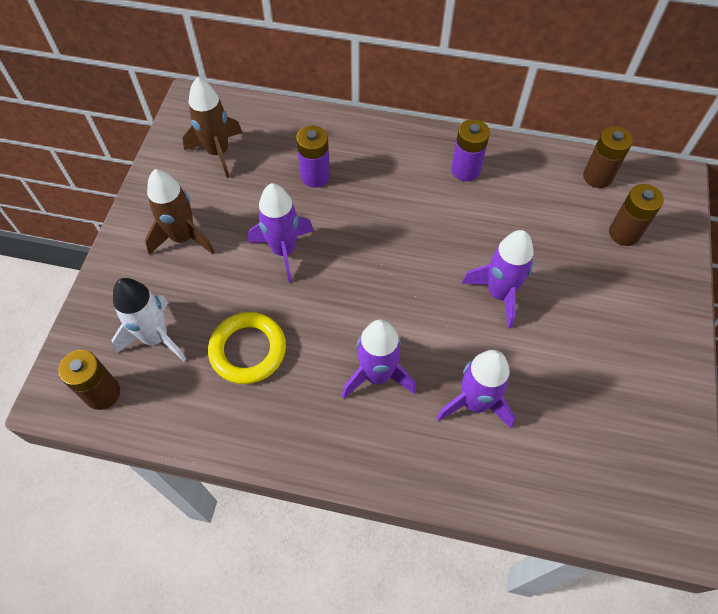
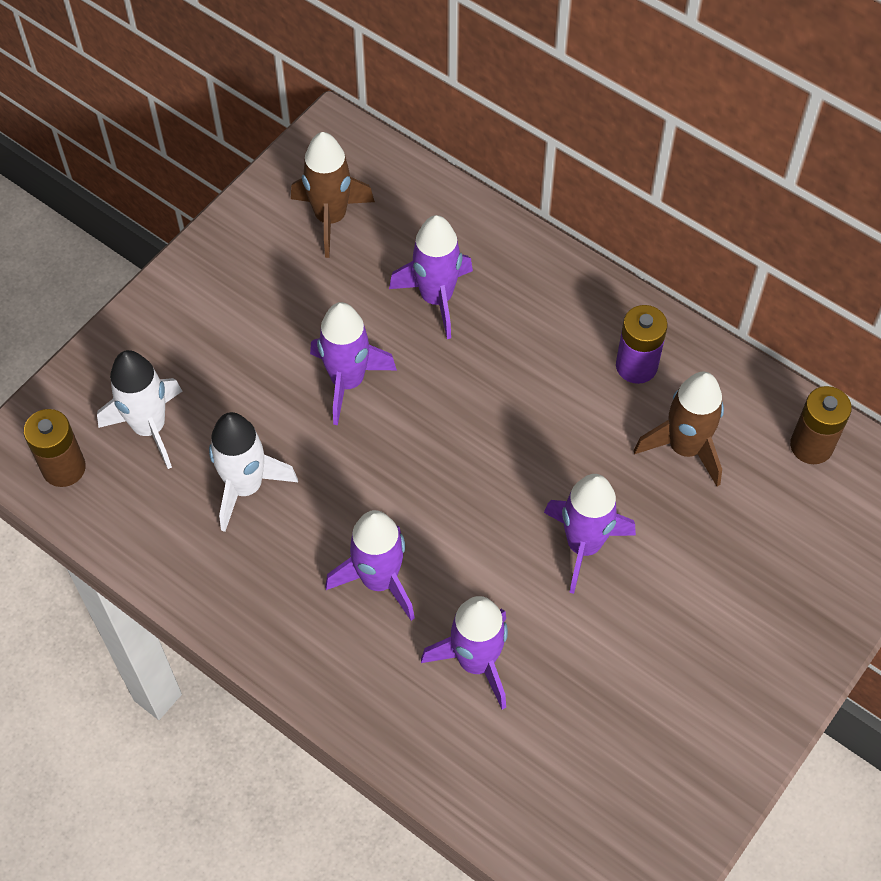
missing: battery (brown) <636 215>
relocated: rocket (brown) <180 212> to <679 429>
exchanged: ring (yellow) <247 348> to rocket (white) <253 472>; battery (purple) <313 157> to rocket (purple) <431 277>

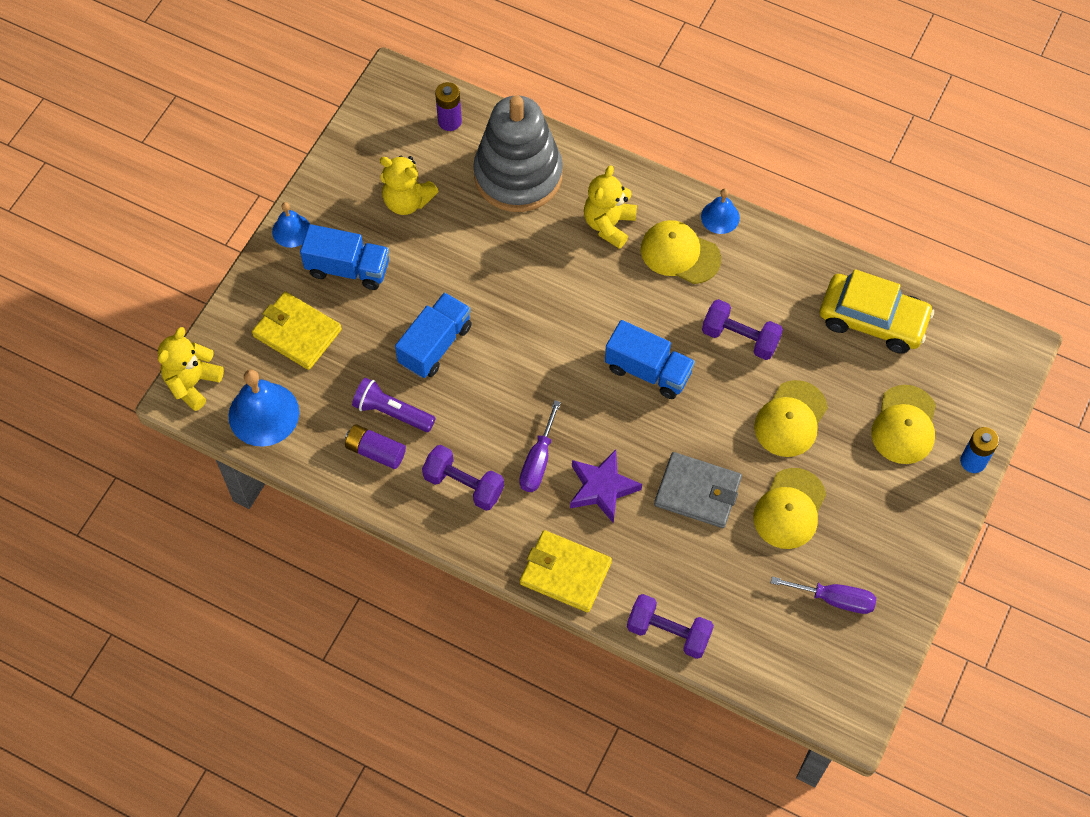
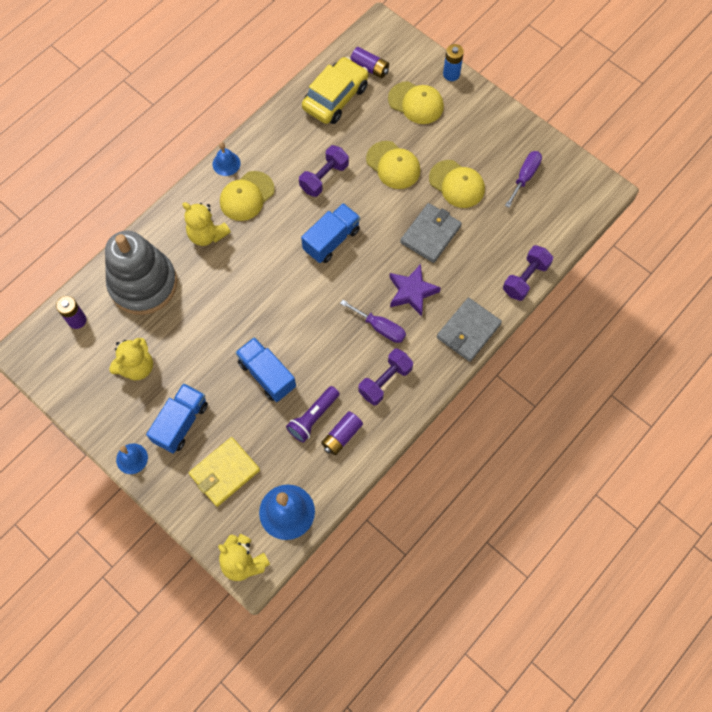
appeared: battery (purple) <369 62>
colour: wallet (yellow) <566 571> to wallet (grey) <469 330>

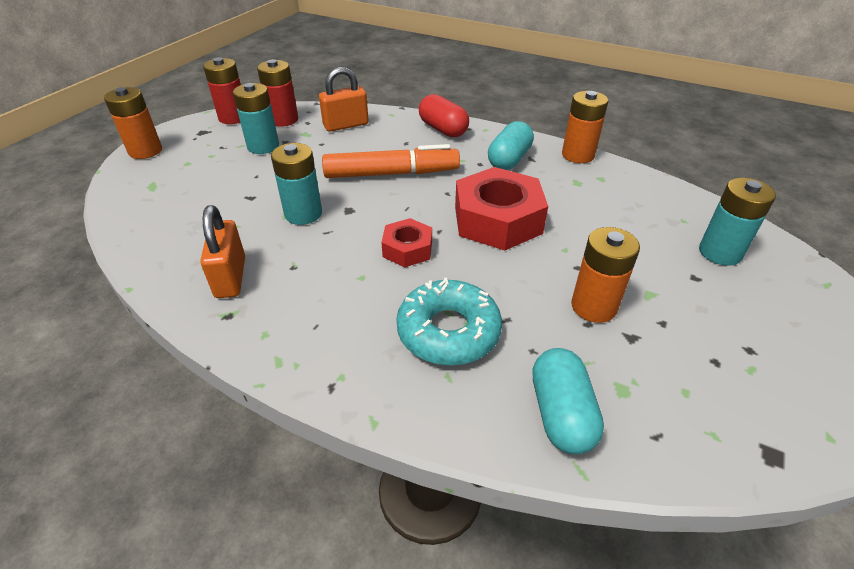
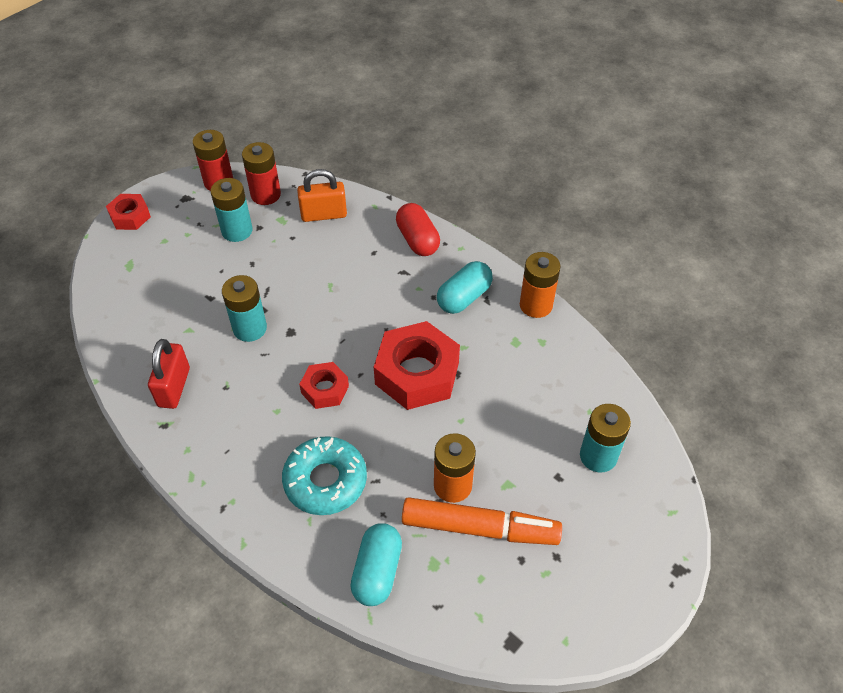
relocated: marker (orange) <391 161> to <482 521>
exchanged: battery (orange) <133 123> to nut (red) <128 212>
colour: padlock (orange) <222 251> to padlock (red) <169 374>

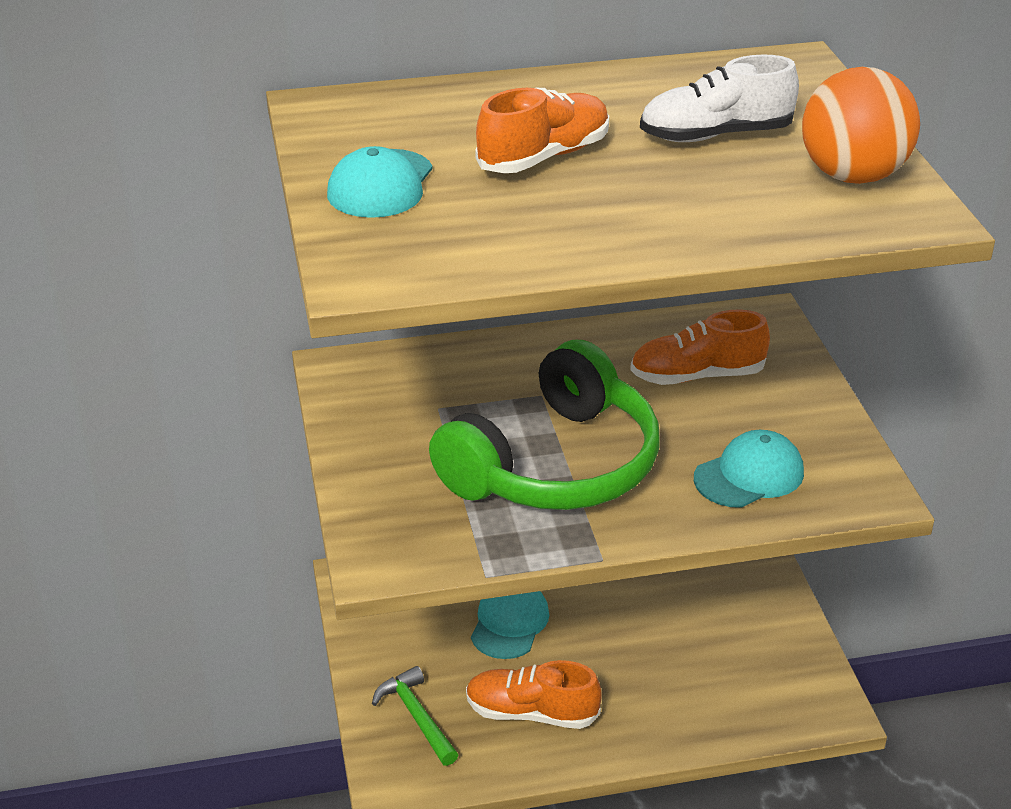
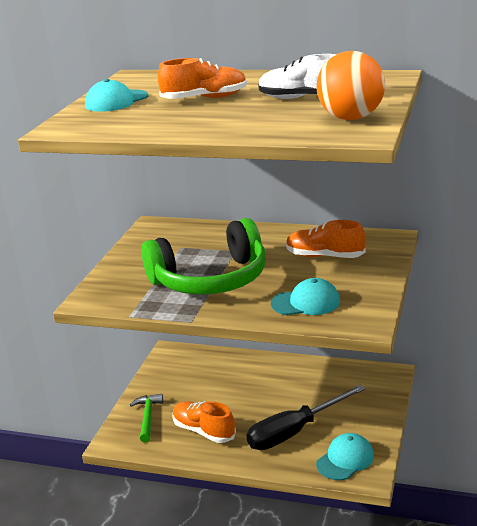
appeared: screwdriver (black) <306 417>
relocated: cap (turquoise) <510 625> to <345 456>

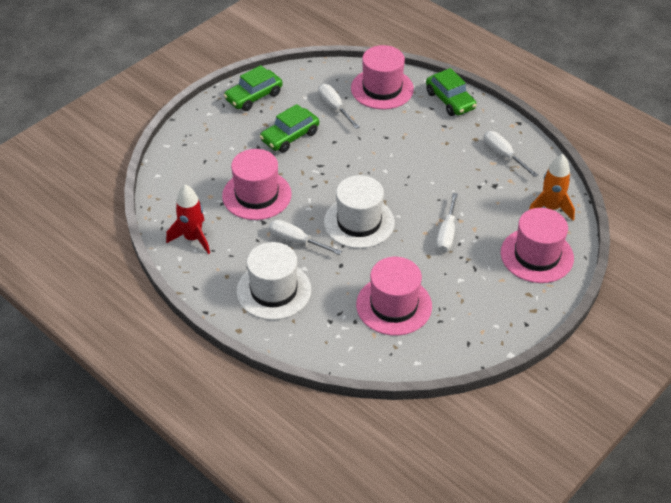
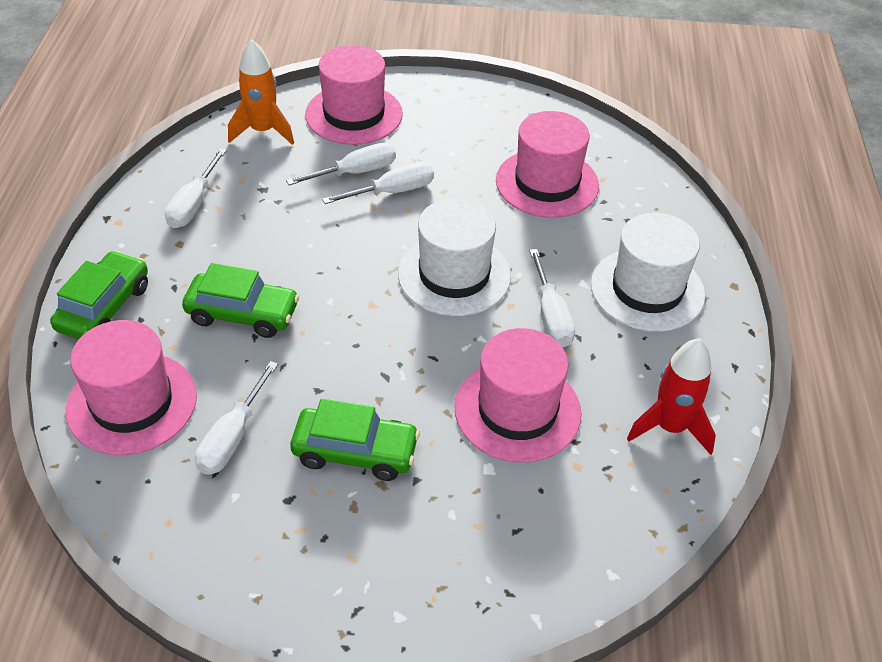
appeared: screwdriver (white) <341 164>
relocated: car (green) <253 88> to <240 300>

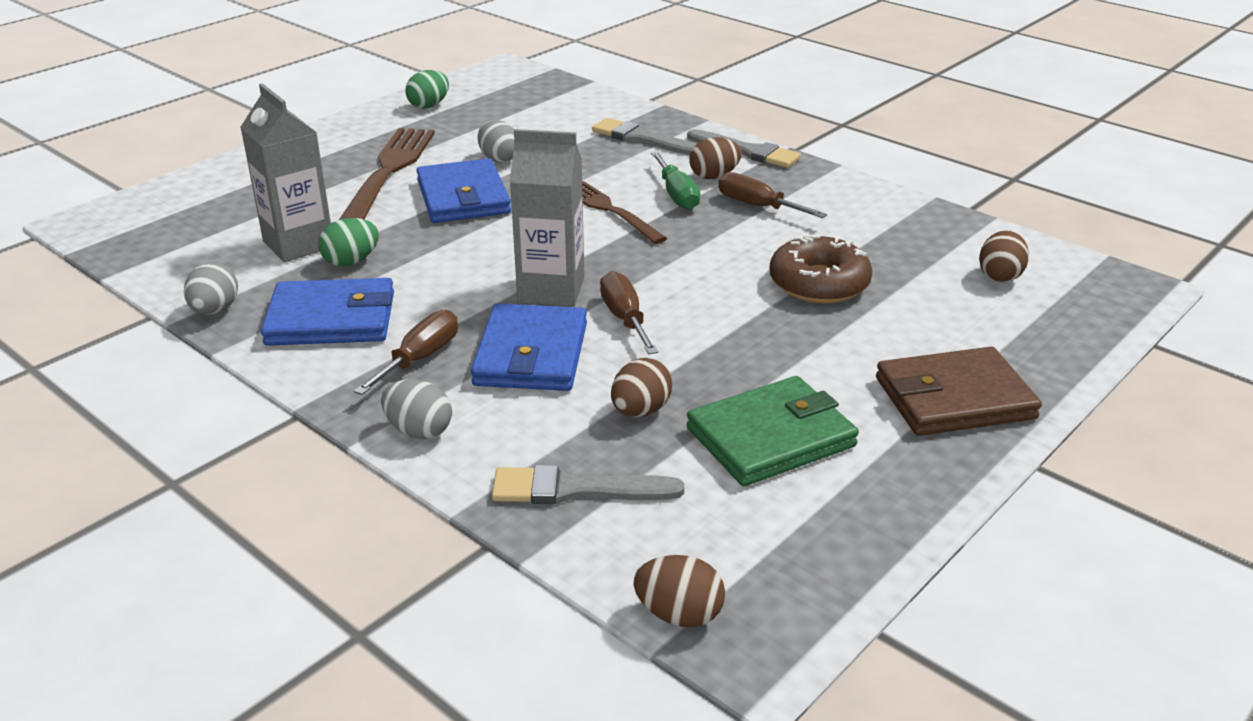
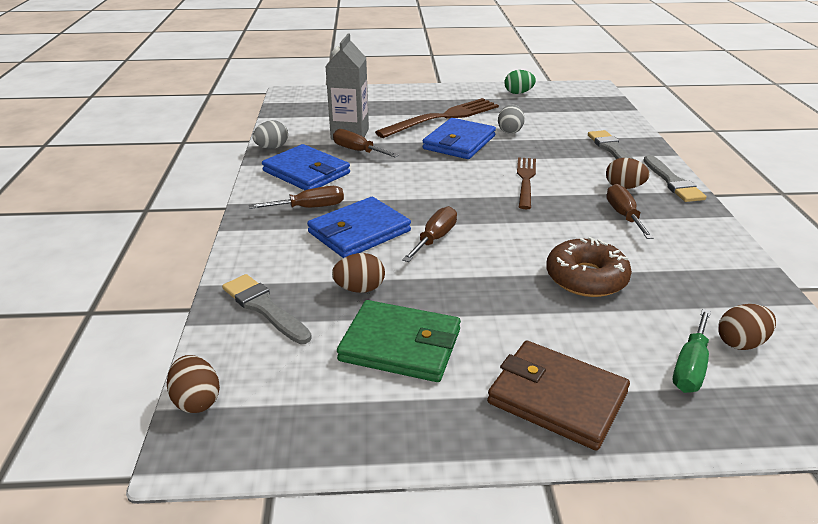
missing: egg (grey) <416 409>; carton (grey) <547 218>
relocated: screwdriver (green) <675 180> to <692 351>
exchanged: egg (green) <348 242> to screwdriver (brown) <366 143>

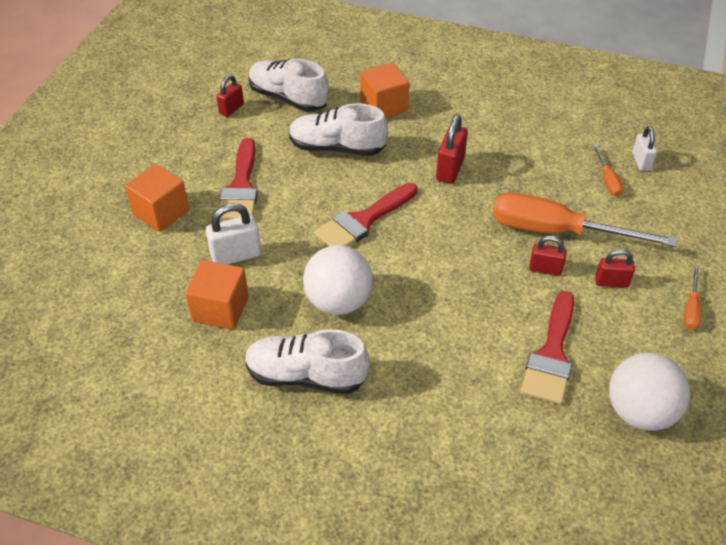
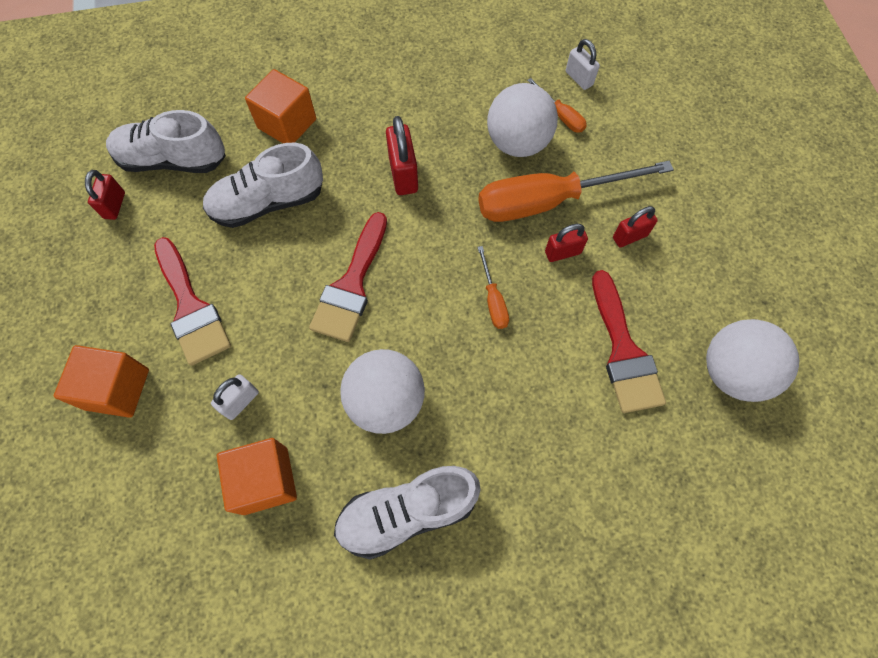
appeared: ball (white) <522 120>
relocated: screwdriver (orange) <693 297> to <493 287>
size: padlock (white) <233 234> = <235 397> x0.66

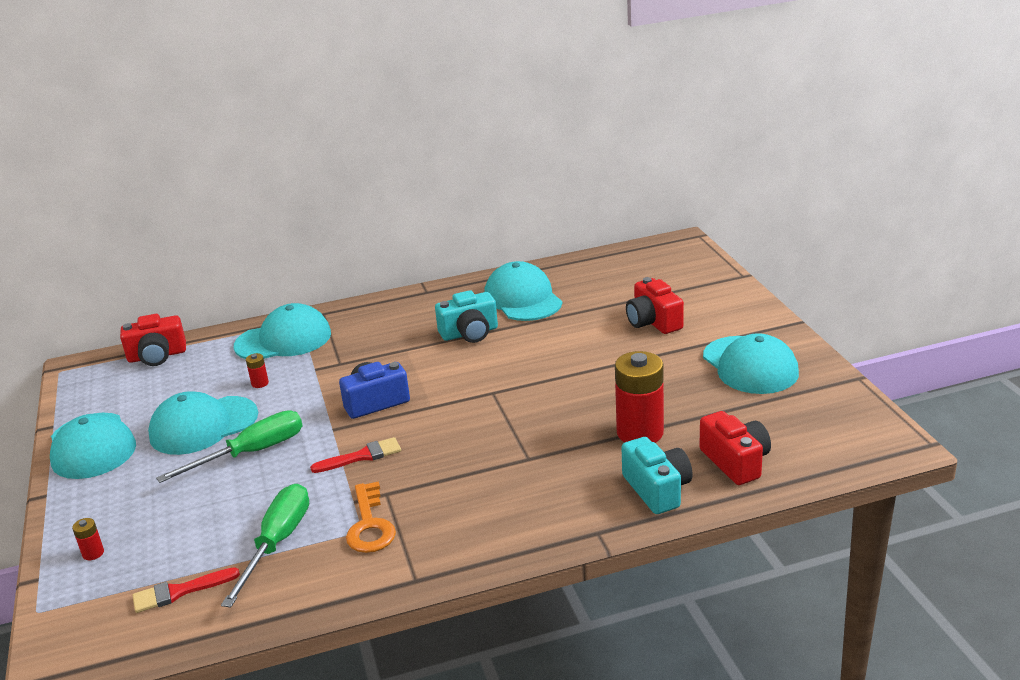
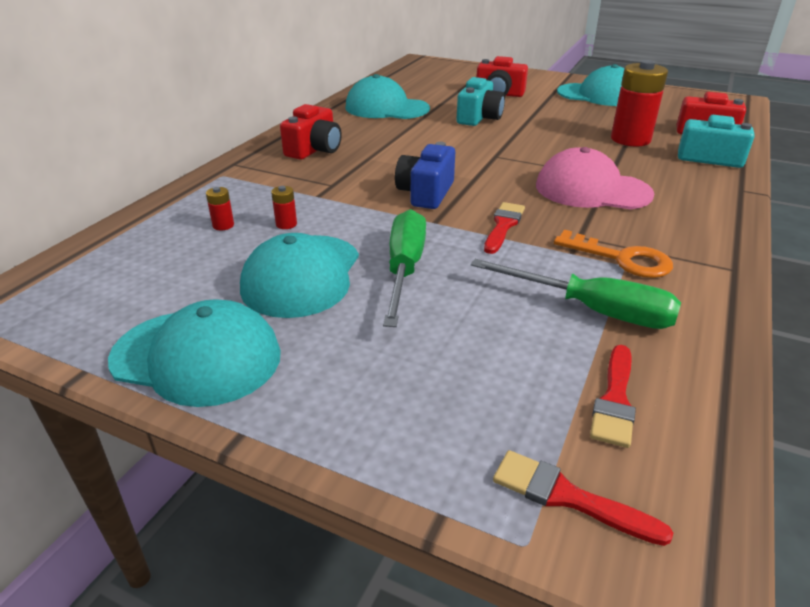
missing: cap (turquoise) <282 331>
appeared: brush (red) <583 498>; cap (pink) <595 178>
relocated: battery (red) <88 539> to <220 208>; camera (red) <153 340> to <311 131>; camera (turquoise) <466 316> to <480 101>
spun: screwdriver (green) <265 545> = <576 294> 150 degrees clockwise

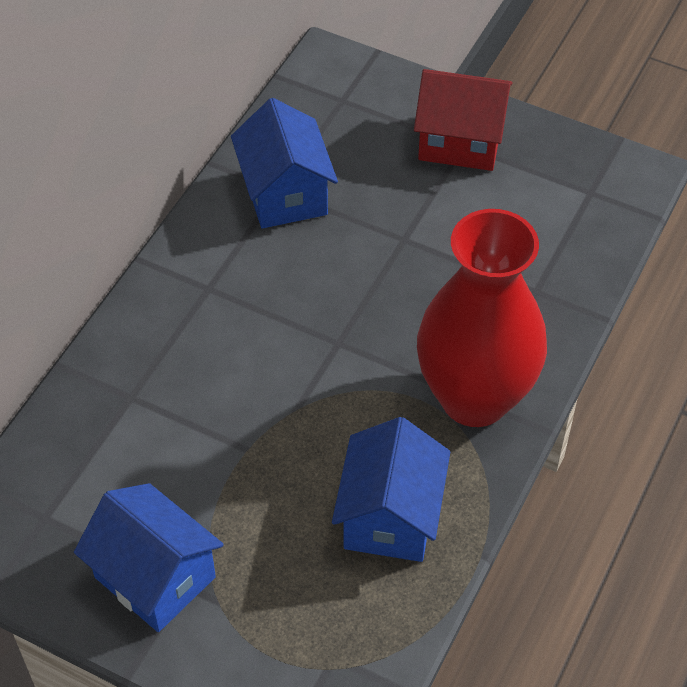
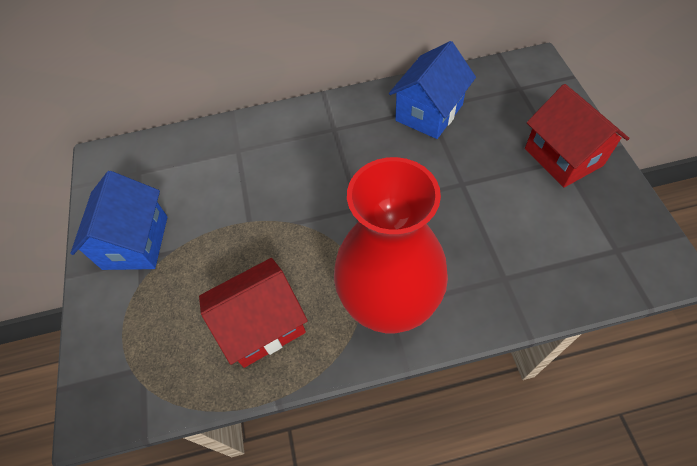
colour: house (blue) <391 489> to house (red) <253 313>

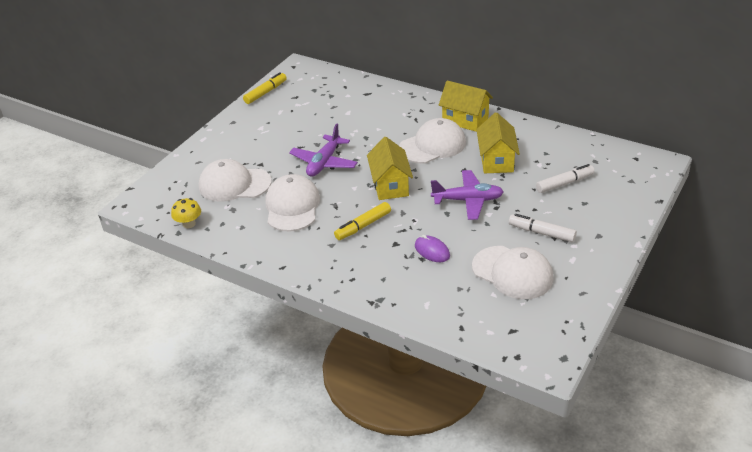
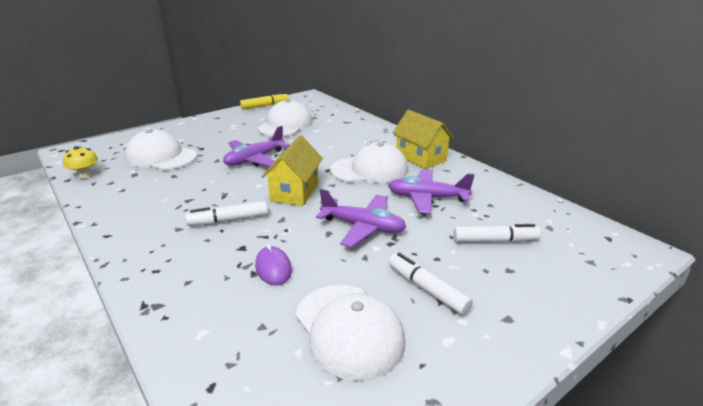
relocated: cap (white) <292 202> to <285 118>
exchanged: house (yellow) <498 142> to plane (purple) <431 191>
colour: marker (yellow) <362 221> to marker (white) <226 213>

